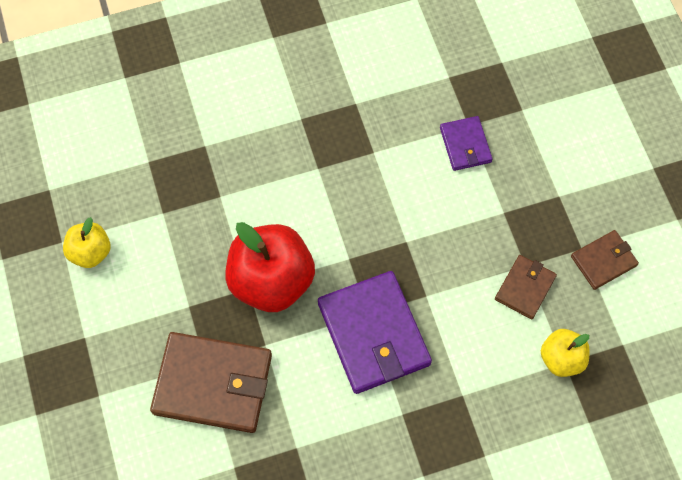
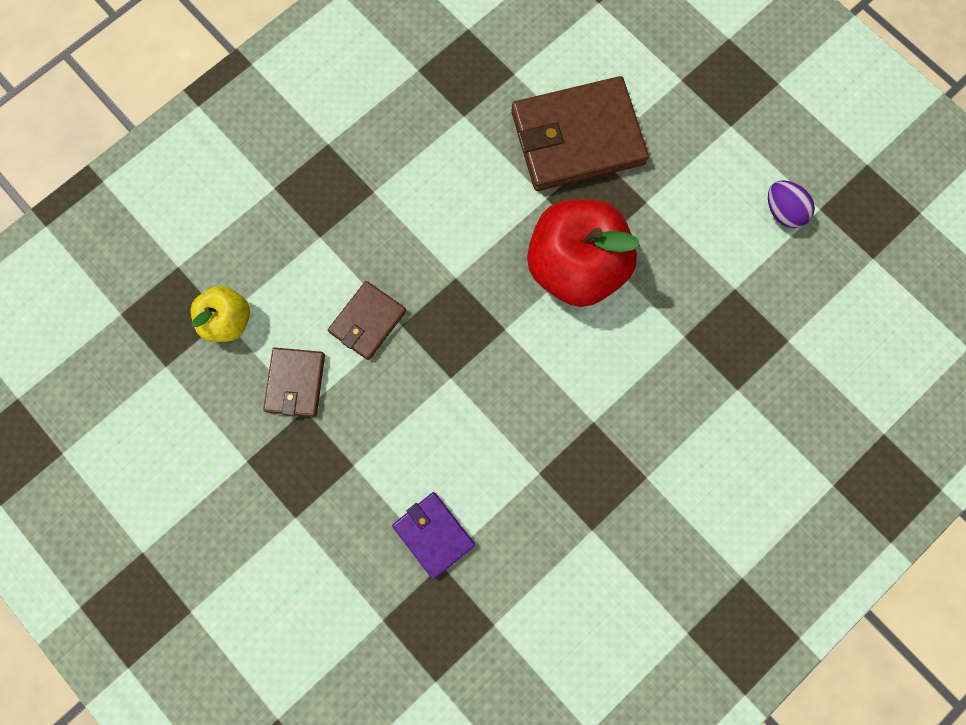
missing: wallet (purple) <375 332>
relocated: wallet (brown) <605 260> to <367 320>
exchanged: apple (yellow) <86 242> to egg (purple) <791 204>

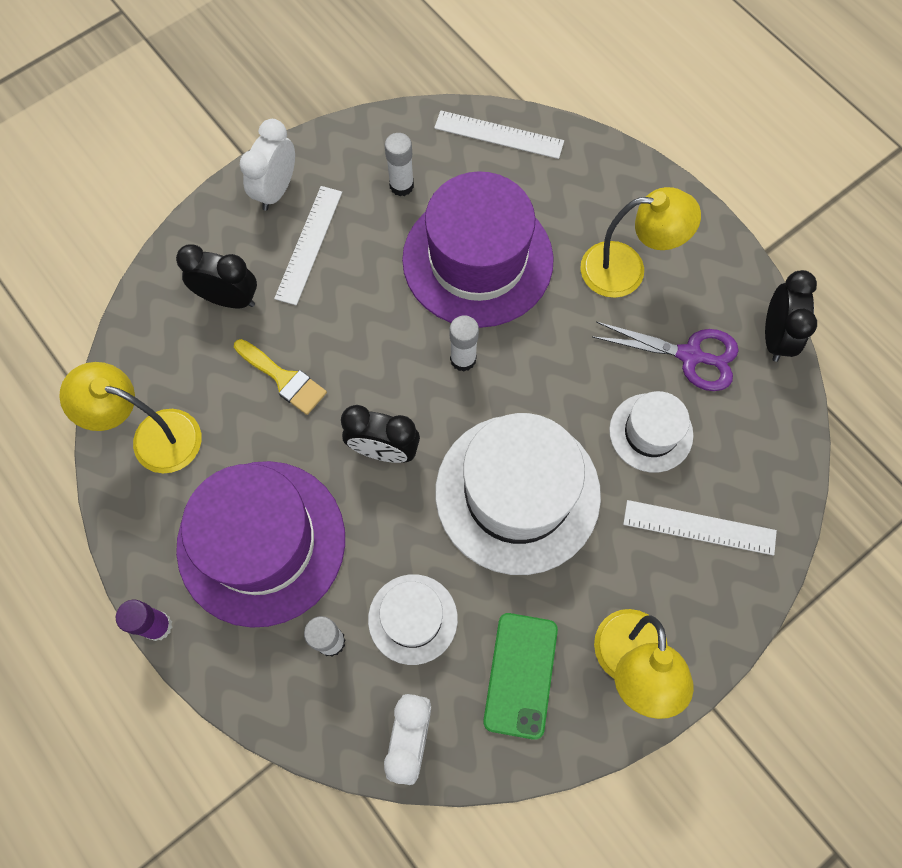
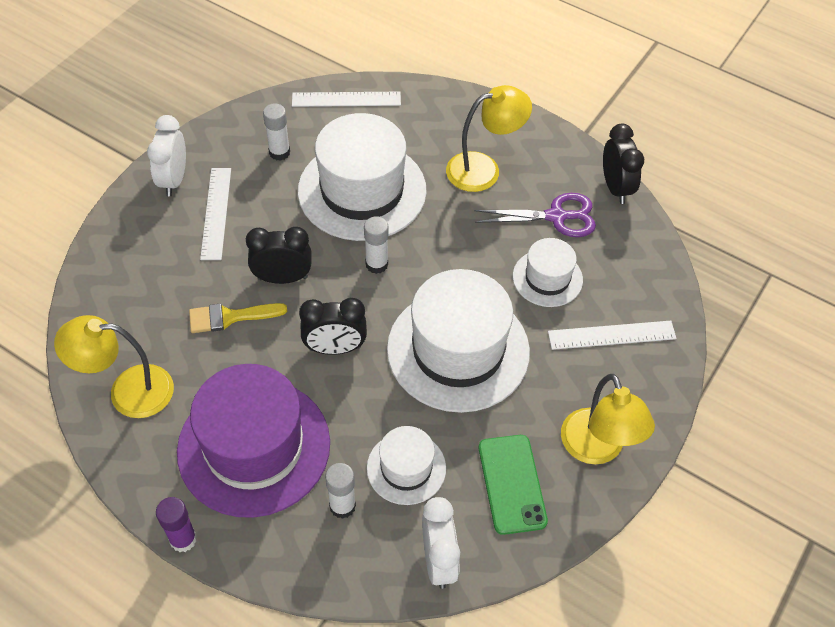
relocated: clock (black) <216 276> to <279 255>
colour: hat (purple) <478 249> to hat (white) <362 177>
spun: brush (yellow) <280 377> = <238 318> 150 degrees clockwise

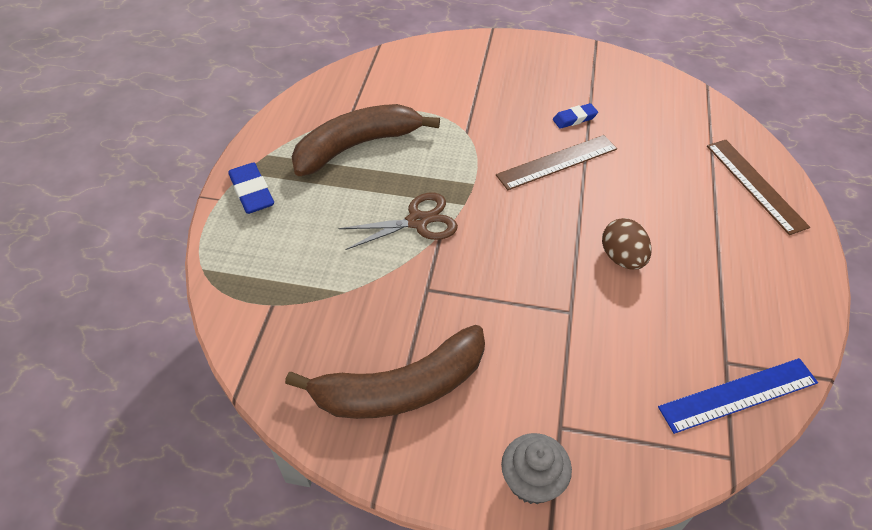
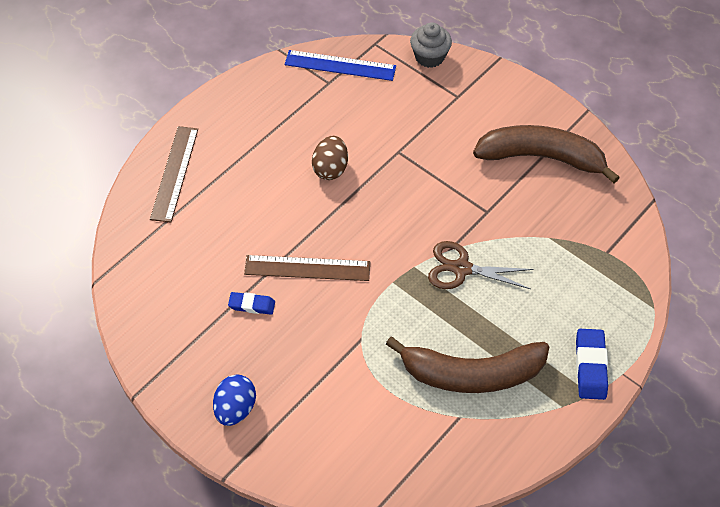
appeared: egg (blue) <234 400>
relocated: cupcake (grey) <536 468> to <431 45>

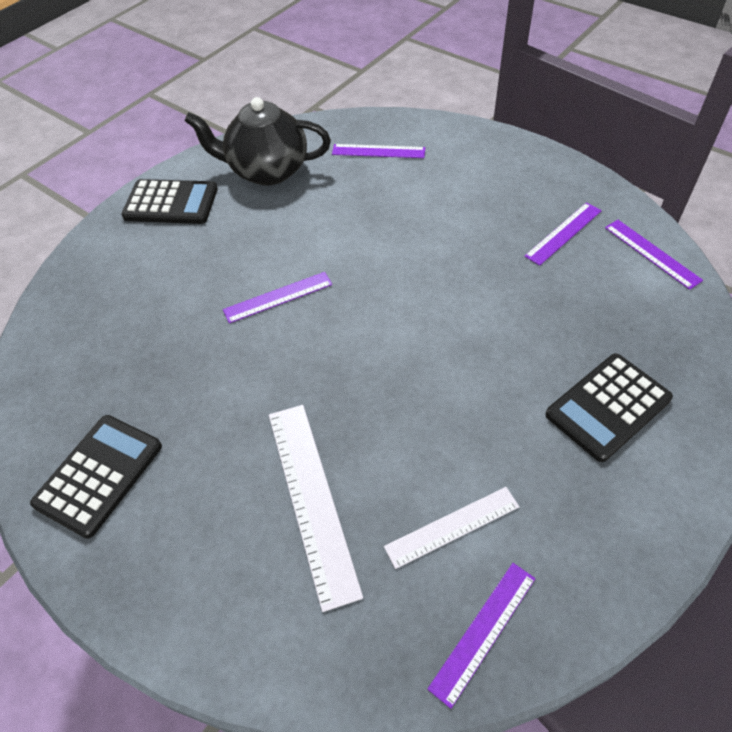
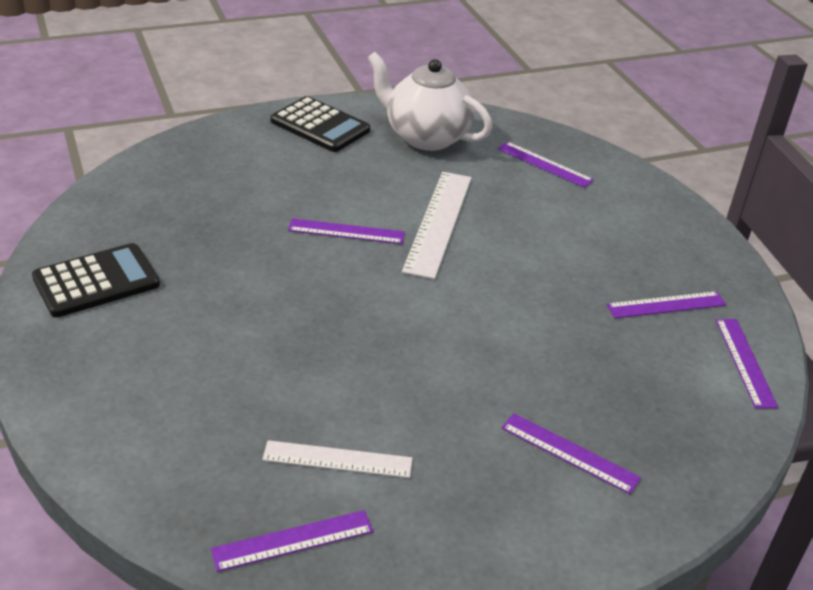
relocated: ruler (white) <316 508> to <437 225>
exchanged: calculator (black) <609 407> to ruler (purple) <571 453>
colour: teapot (black) <258 141> to teapot (white) <430 101>

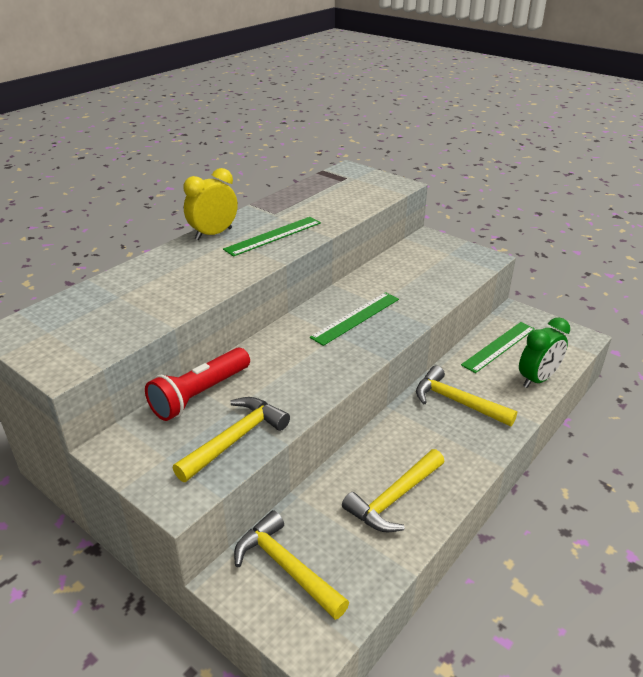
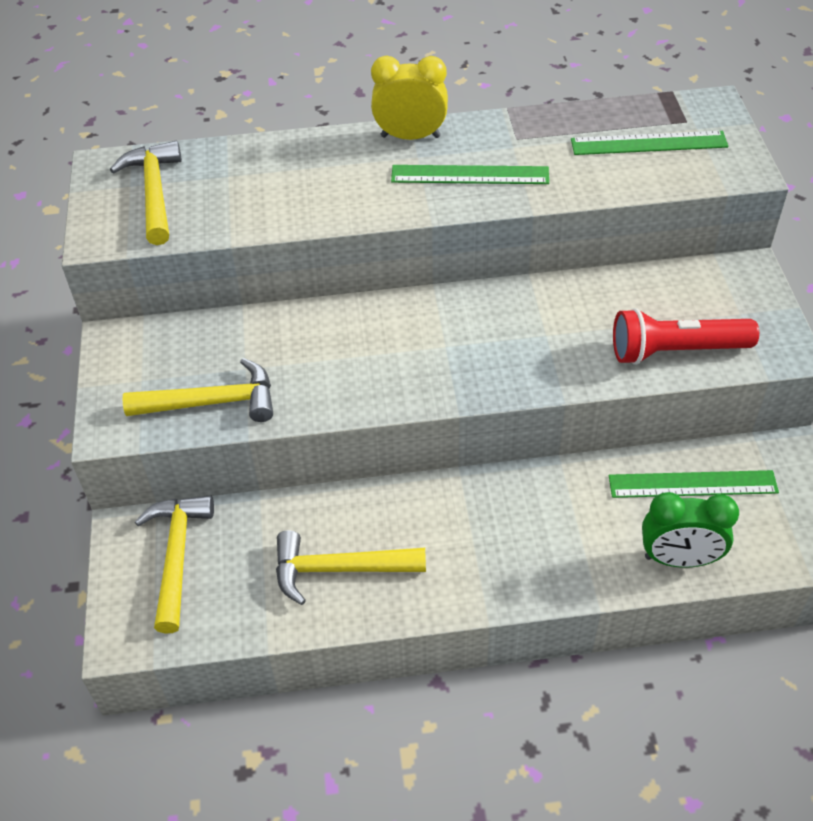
relocated: flashlight (red) <197 384> to <686 336>; ruler (green) <354 319> to <649 143>; hammer (yellow) <466 396> to <146 193>

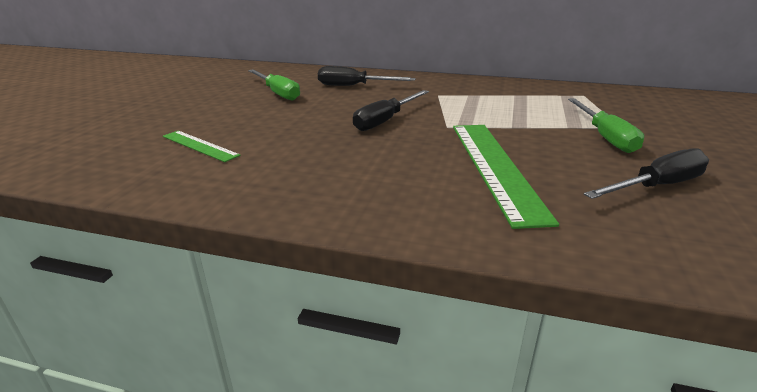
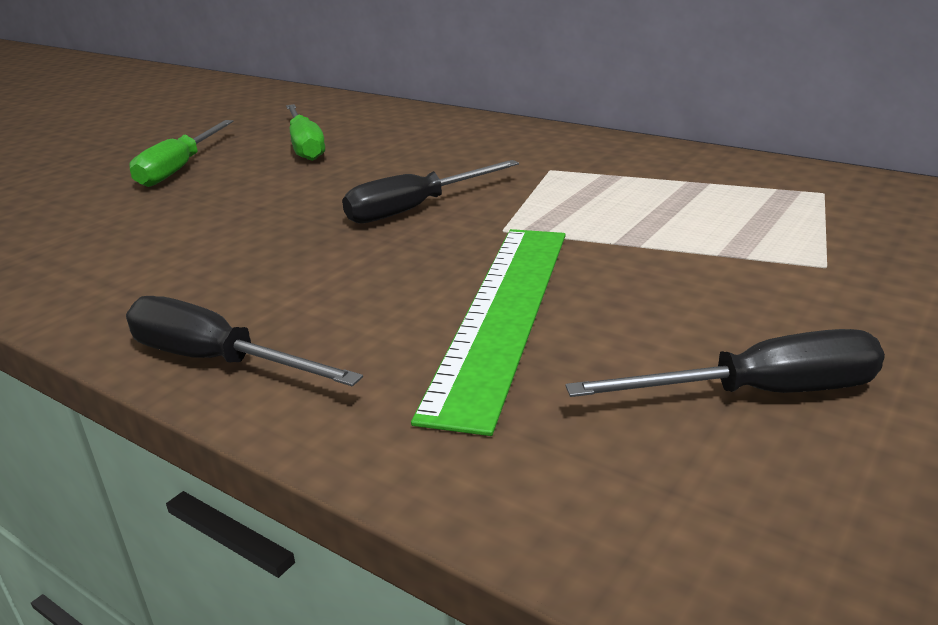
missing: ruler (green) <202 146>
relocated: screwdriver (black) <367 76> to <244 341>; screwdriver (green) <606 125> to <181 153>

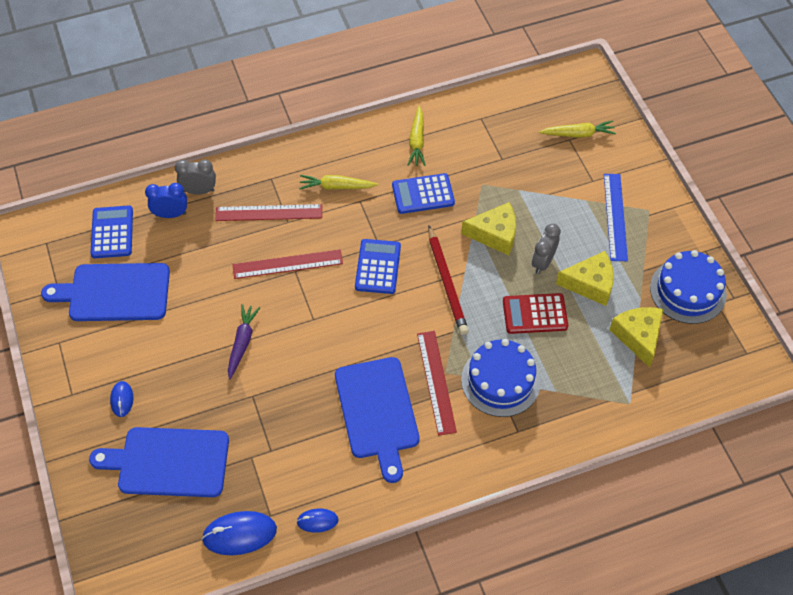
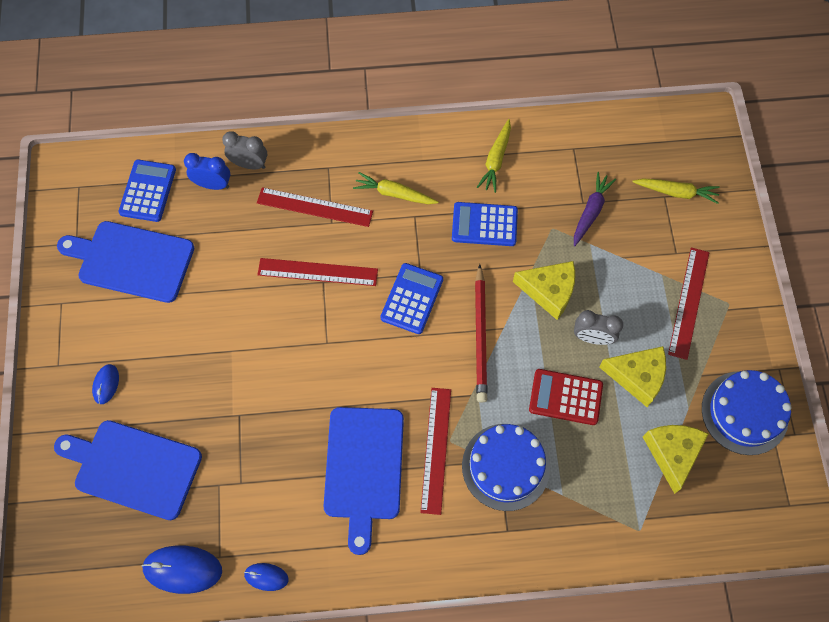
relocated: carrot (purple) <244 341> to <595 209>
colour: ruler (blue) <616 217> to ruler (red) <688 303>
spun: clock (grey) <546 249> = <598 327> 120 degrees counterclockwise

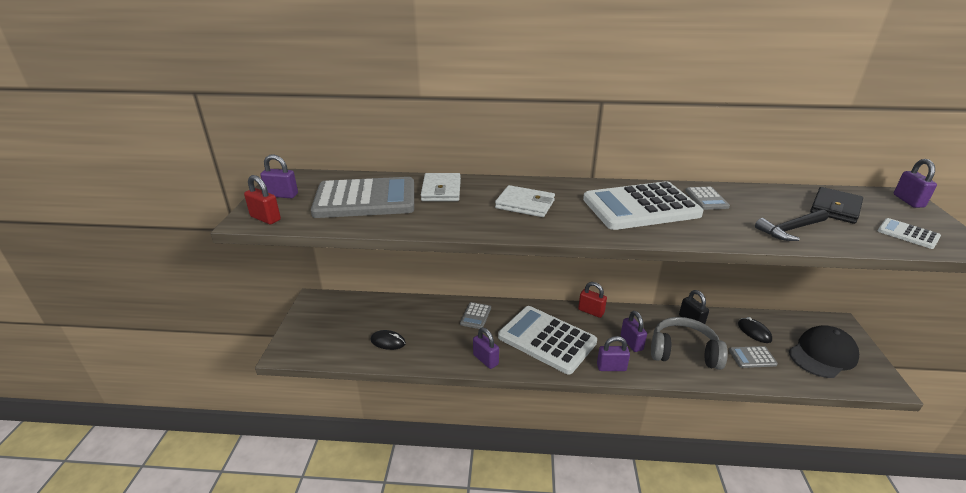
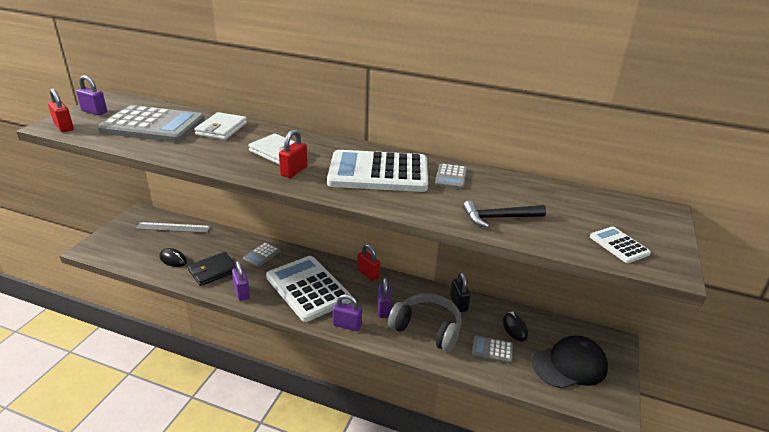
missing: padlock (purple) <915 183>
appeared: ruler (grey) <173 227>; padlock (red) <293 154>
relocated: wallet (black) <836 205> to <211 269>

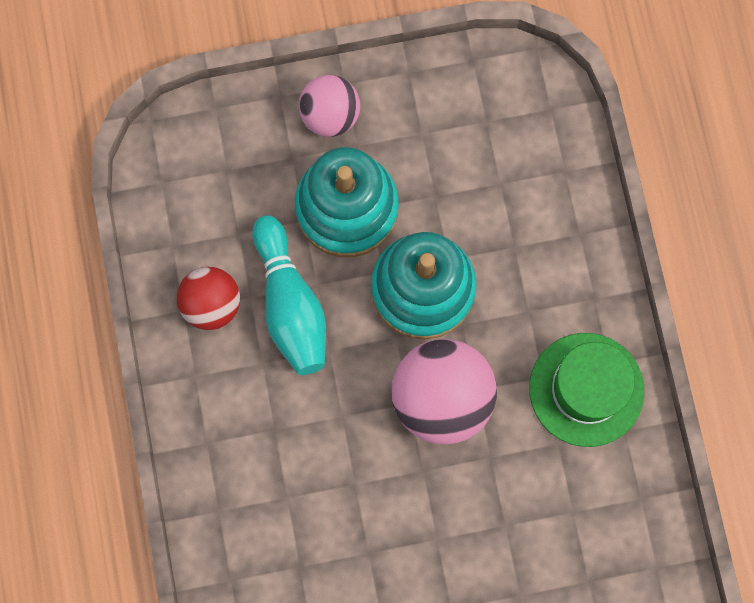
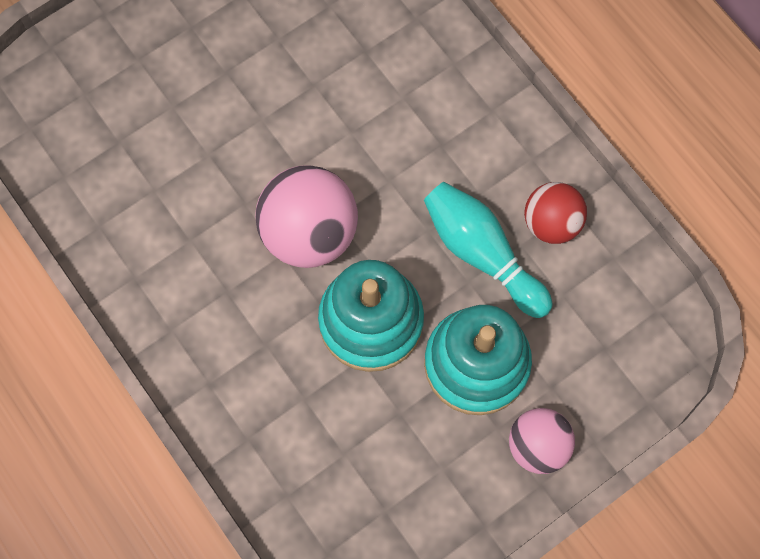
missing: hat (green) <586 390>

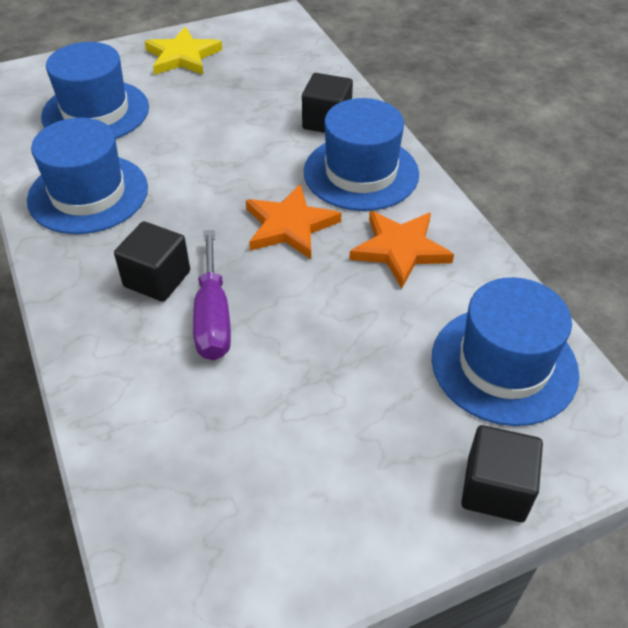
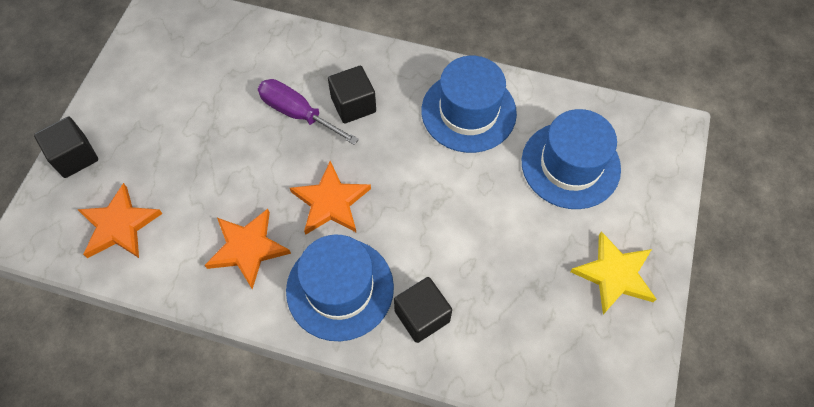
exchanged: hat (blue) <505 351> to star (orange) <120 220>

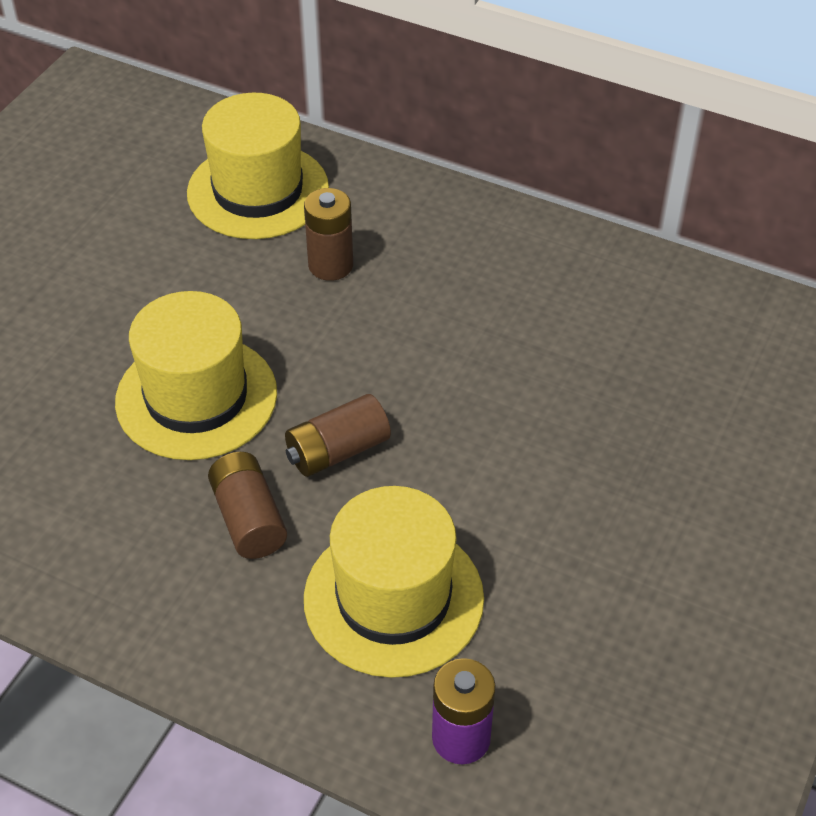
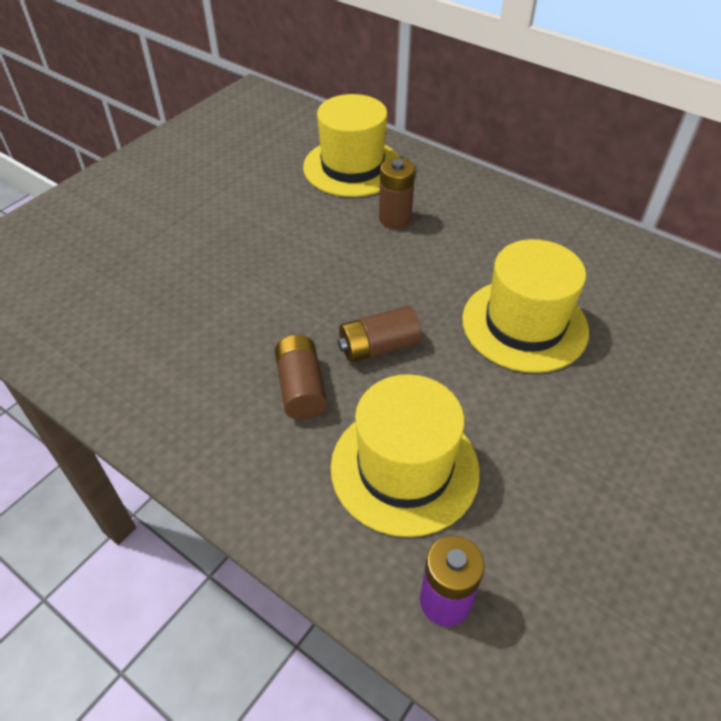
relocated: hat (yellow) <196 375> to <525 306>

